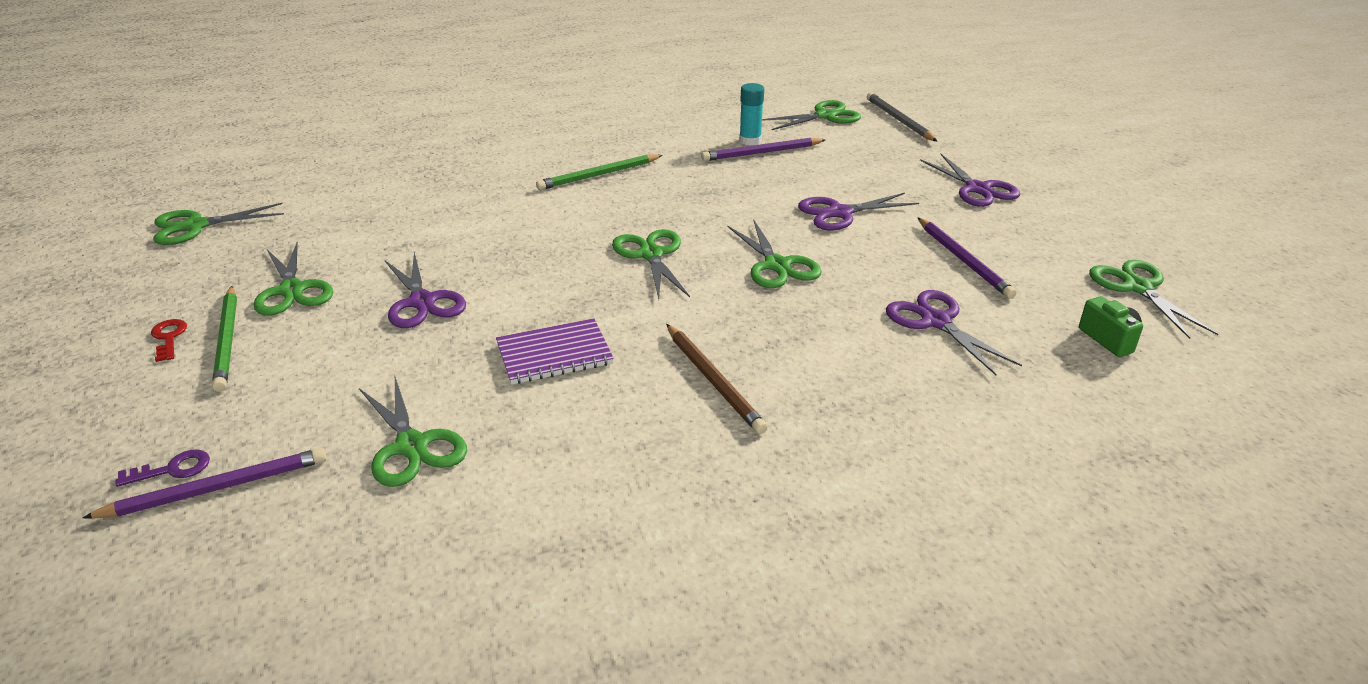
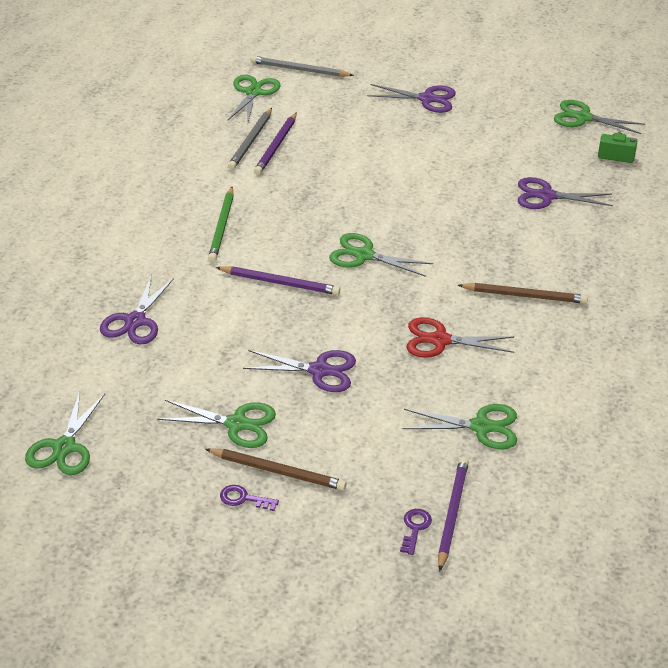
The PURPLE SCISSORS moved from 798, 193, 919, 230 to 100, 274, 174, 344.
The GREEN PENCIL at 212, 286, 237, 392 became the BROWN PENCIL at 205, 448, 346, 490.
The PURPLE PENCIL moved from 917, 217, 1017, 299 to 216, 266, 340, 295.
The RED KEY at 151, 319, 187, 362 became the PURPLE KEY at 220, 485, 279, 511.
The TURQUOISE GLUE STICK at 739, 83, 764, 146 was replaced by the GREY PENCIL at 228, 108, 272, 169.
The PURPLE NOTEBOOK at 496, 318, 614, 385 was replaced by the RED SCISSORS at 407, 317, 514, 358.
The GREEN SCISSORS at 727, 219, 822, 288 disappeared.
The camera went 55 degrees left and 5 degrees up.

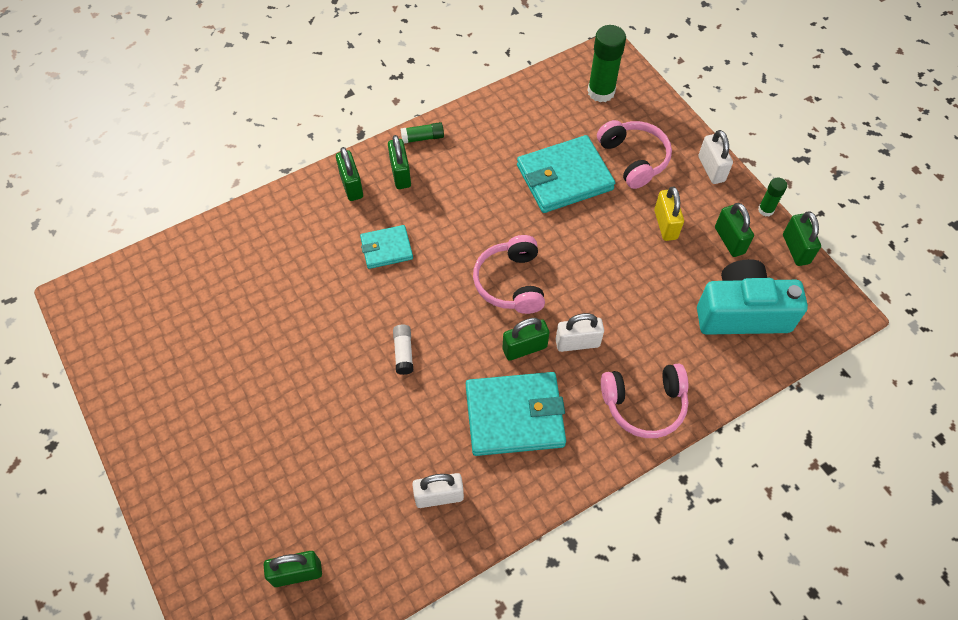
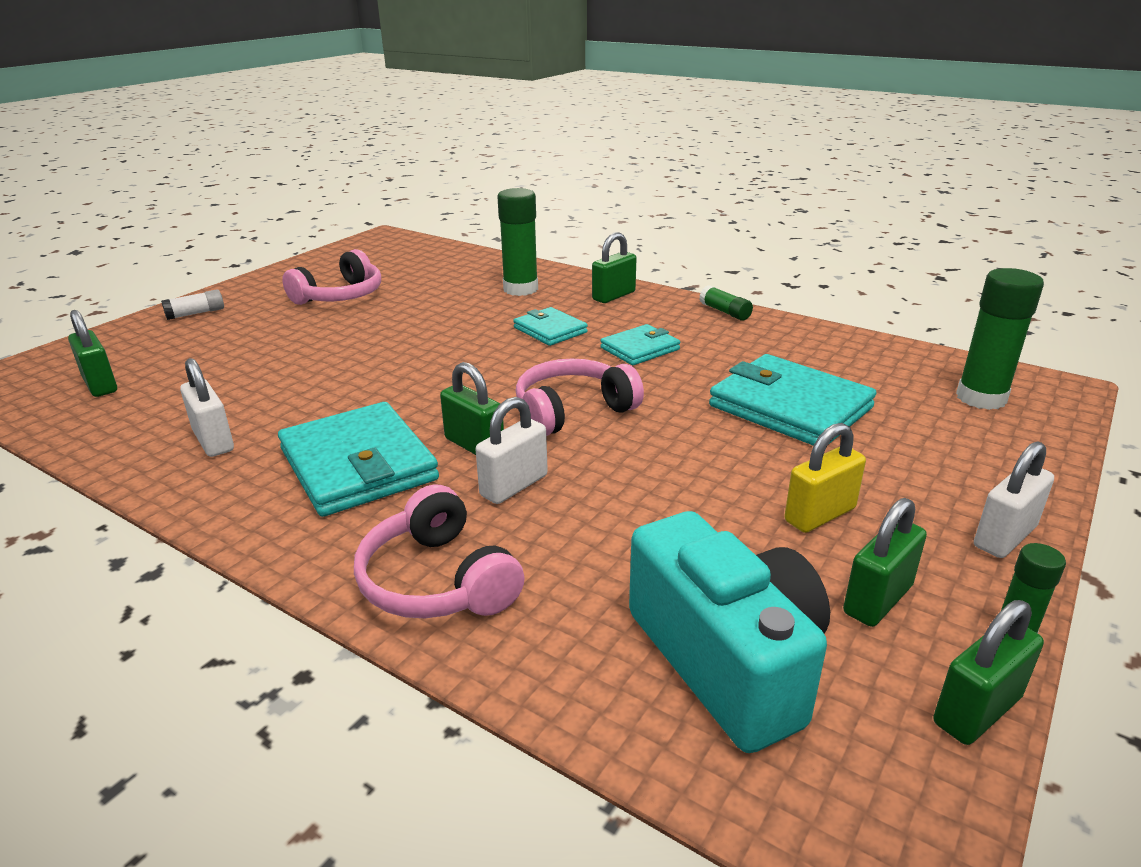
The WHITE GLUE STICK moved from 393, 324, 413, 375 to 161, 289, 224, 320.
The PINK HEADPHONES moved from 597, 120, 672, 189 to 282, 249, 381, 305.
The WHITE PADLOCK at 556, 313, 604, 352 turned 75 degrees clockwise.
The GREEN GLUE STICK at 497, 188, 538, 296 appeared.
The TURQUOISE WALLET at 600, 324, 680, 365 appeared.
The GREEN PADLOCK at 388, 135, 411, 189 disappeared.
The camera went 65 degrees right and 30 degrees down.

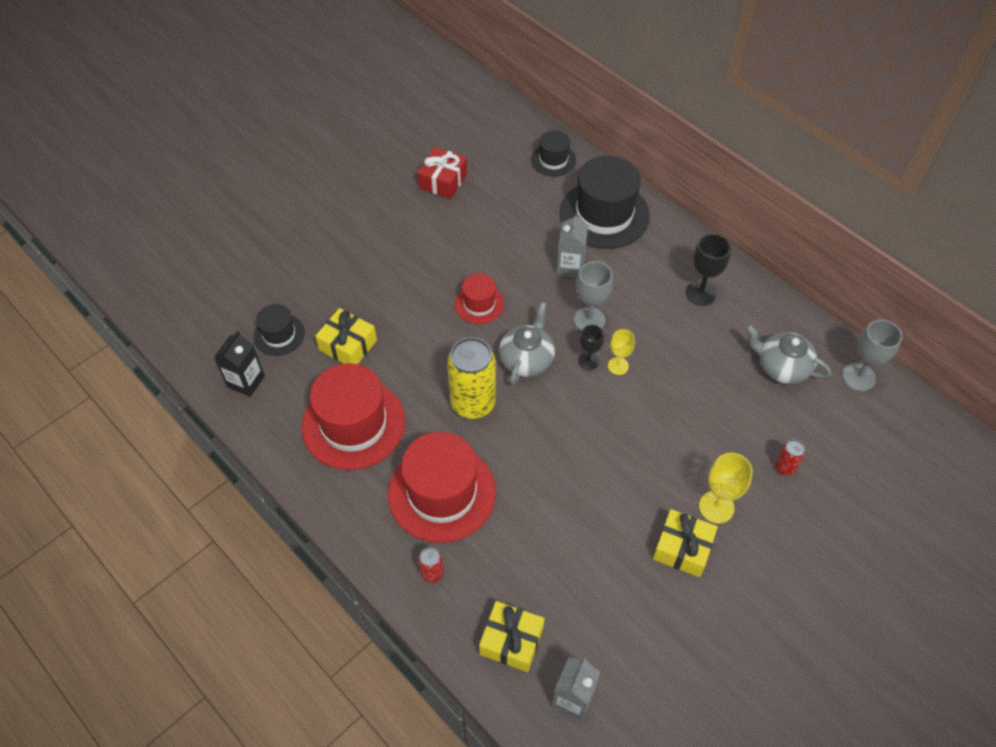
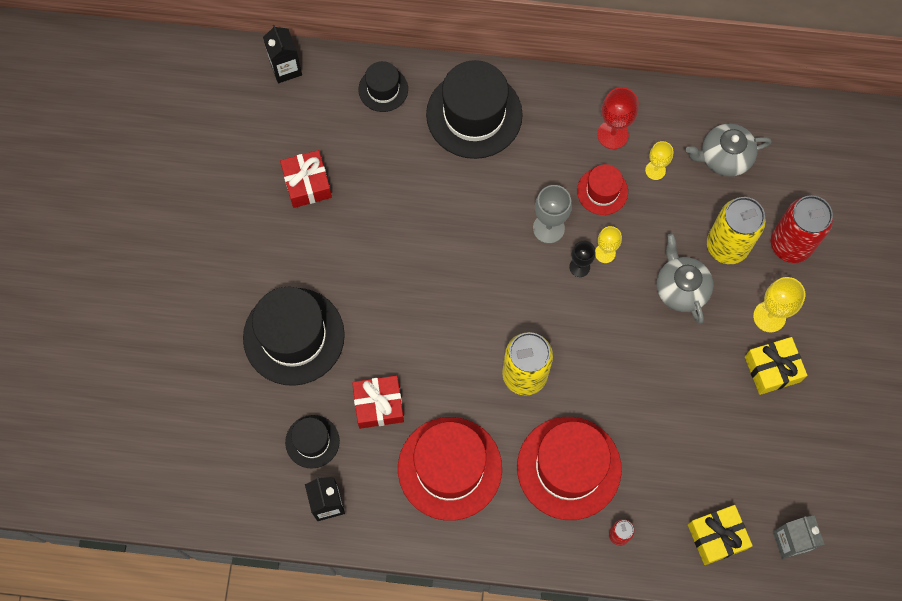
The BLACK HAT at 243, 287, 345, 386 appeared.
The BLACK CARTON at 263, 25, 302, 83 appeared.
The YELLOW GIFT at 315, 308, 377, 364 became the RED GIFT at 352, 375, 404, 429.
The RED HAT moved from 455, 273, 504, 324 to 577, 164, 628, 215.
The BLACK GOBLET at 686, 234, 731, 306 became the RED GOBLET at 597, 87, 638, 149.
The YELLOW GOBLET at 645, 141, 673, 180 appeared.
The GREY TEAPOT moved from 499, 302, 555, 385 to 656, 234, 713, 324.
The YELLOW CAN at 707, 197, 766, 264 appeared.
The RED CAN at 775, 439, 805, 475 changed to 2.19 times the size.
The GREY CARTON at 556, 213, 588, 278 disappeared.
The GREY GOBLET at 842, 319, 902, 391 disappeared.
The camera went 40 degrees left and 15 degrees up.

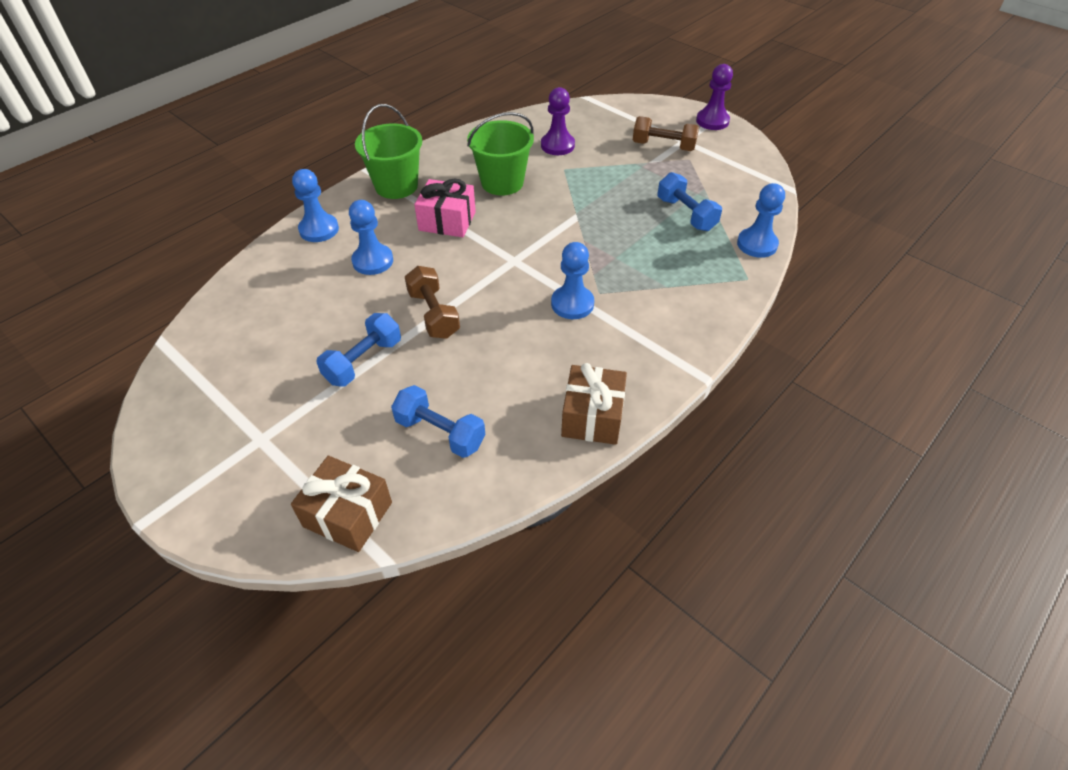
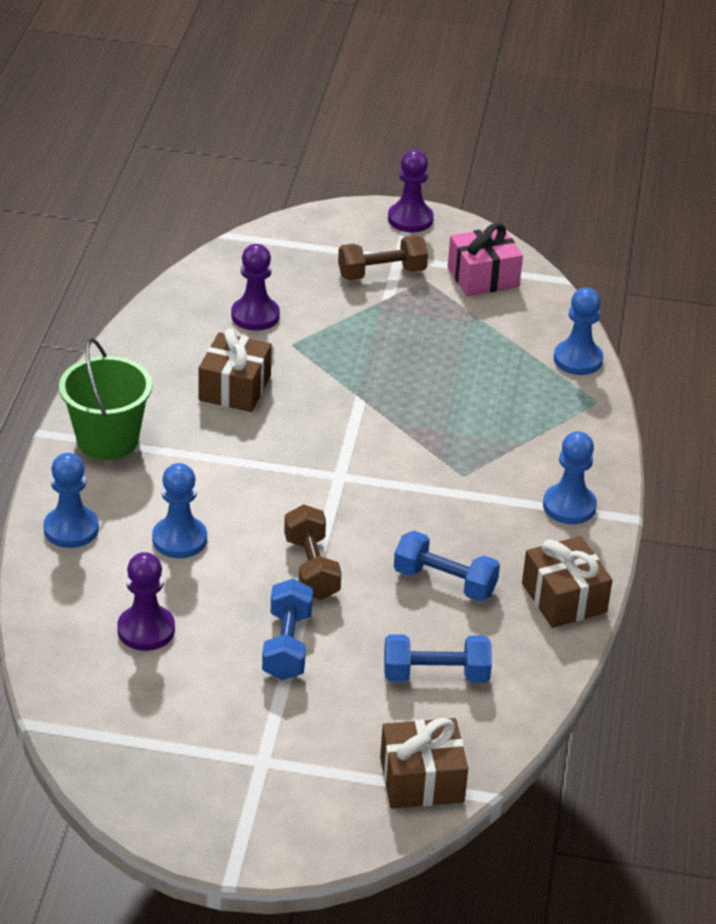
The PURPLE PAWN at 117, 552, 175, 651 appeared.
The GREEN BUCKET at 467, 112, 534, 195 was replaced by the BROWN GIFT at 198, 329, 272, 412.
The BROWN DUMBBELL at 405, 266, 460, 339 turned 45 degrees clockwise.
The BLUE DUMBBELL moved from 658, 172, 722, 231 to 394, 531, 500, 601.
The PINK GIFT moved from 414, 179, 476, 237 to 448, 223, 523, 296.
The BLUE PAWN moved from 551, 242, 594, 319 to 543, 431, 597, 524.
The camera went 35 degrees left and 10 degrees down.

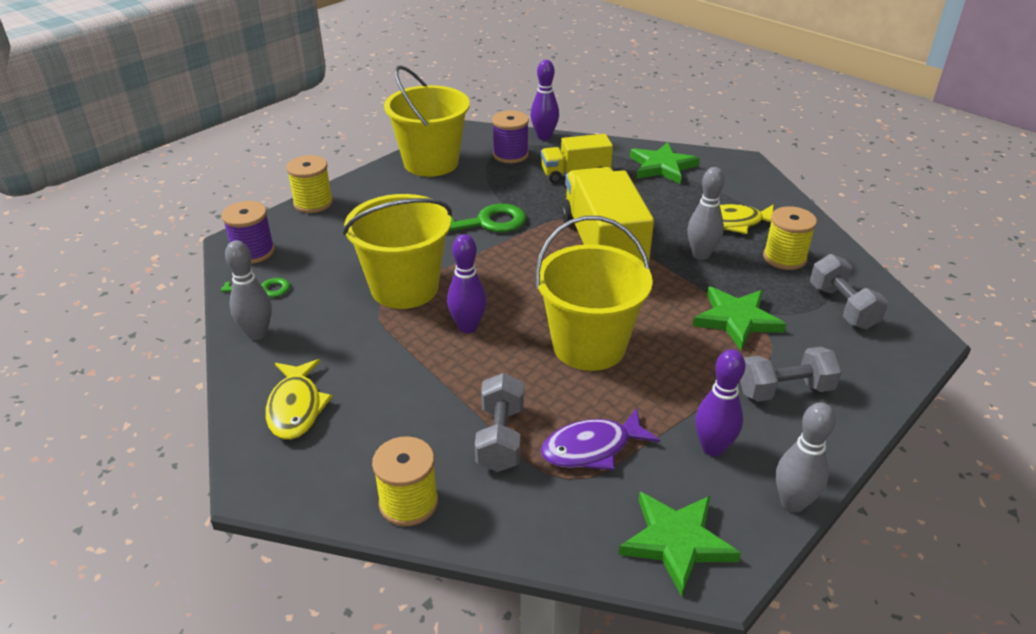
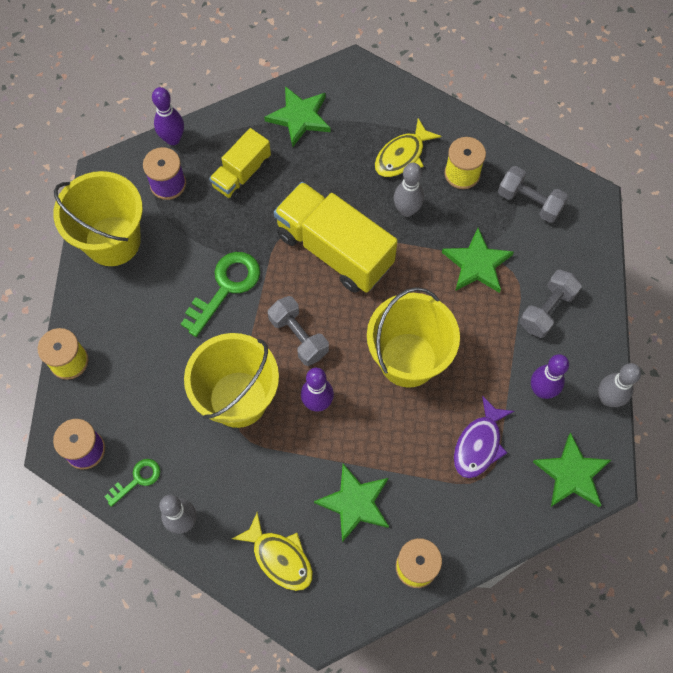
The GREY DUMBBELL moved from 475, 373, 524, 472 to 268, 296, 329, 366.
The GREEN STAR at 314, 464, 389, 542 appeared.
The camera went 40 degrees left and 30 degrees up.

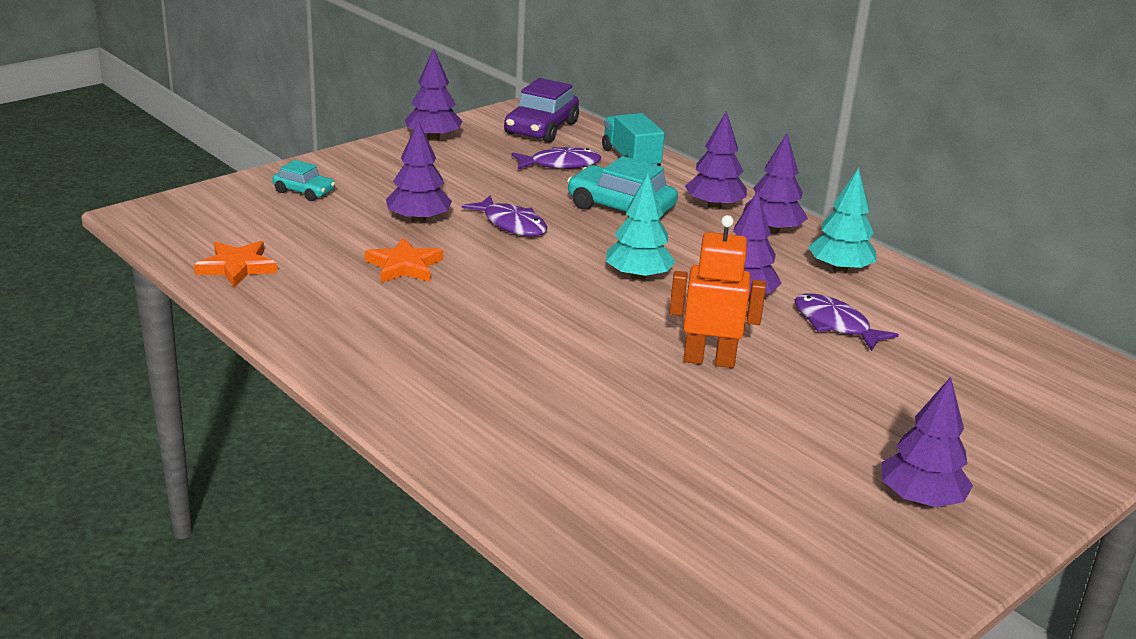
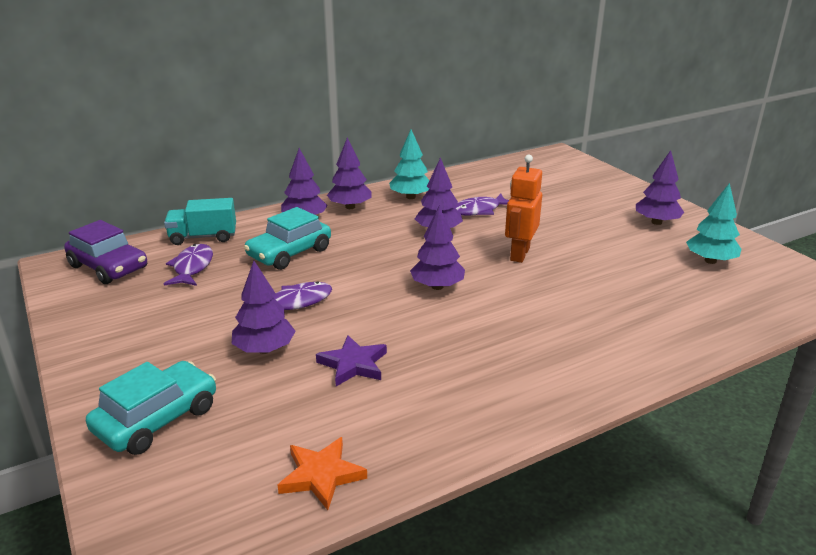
The TURQUOISE CAR at 273, 160, 335, 201 changed to 1.77 times the size.
The ORANGE STAR at 365, 237, 443, 283 became the PURPLE STAR at 316, 335, 387, 386.
The PURPLE TREE moved from 405, 48, 462, 141 to 410, 205, 465, 290.
The TURQUOISE TREE moved from 606, 173, 676, 281 to 686, 183, 741, 264.
The camera went 75 degrees left and 0 degrees up.

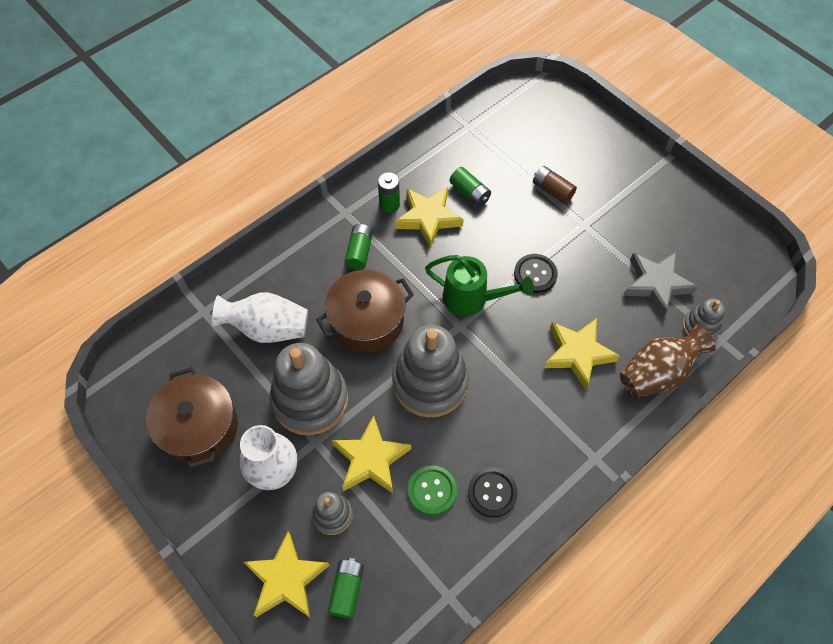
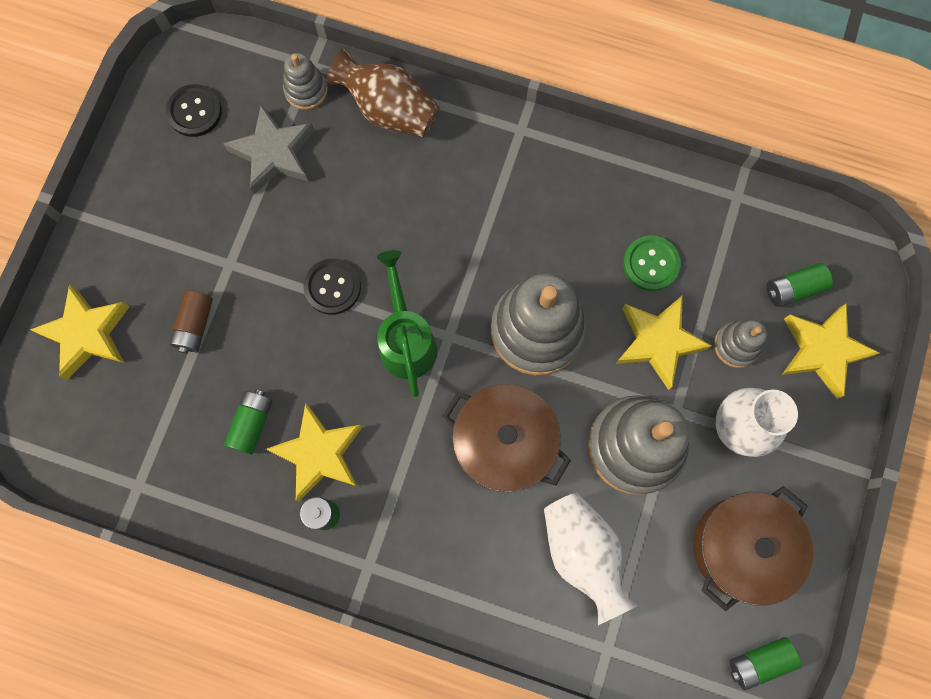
The YELLOW STAR moved from 544, 318, 620, 390 to 30, 284, 130, 380.
The BLACK BUTTON moved from 468, 468, 518, 518 to 166, 84, 222, 137.
The GREEN BATTERY moved from 344, 224, 373, 270 to 730, 637, 801, 691.
The camera went 120 degrees left and 15 degrees up.

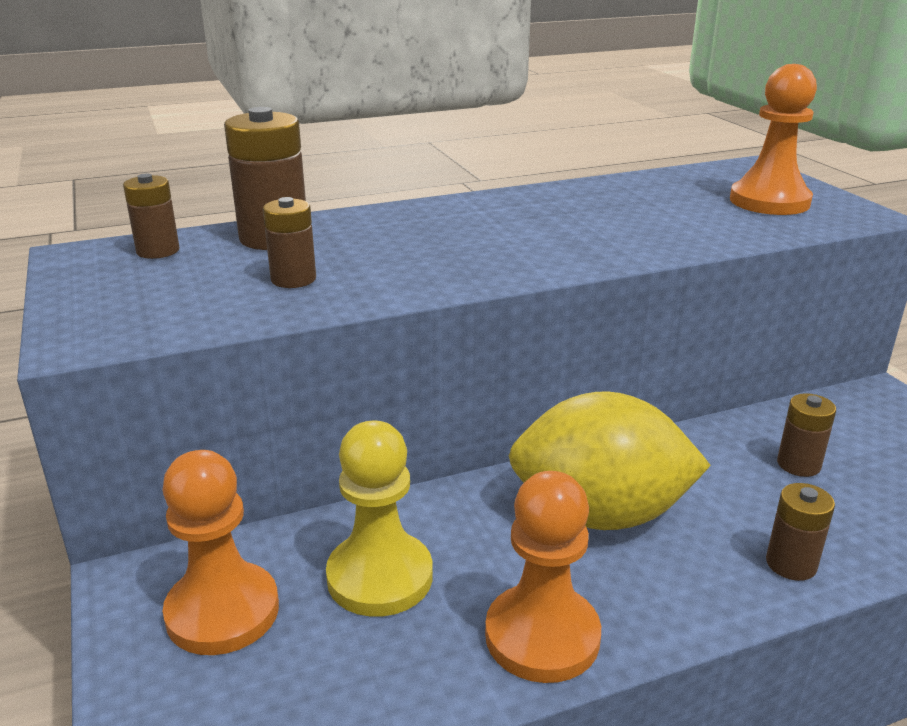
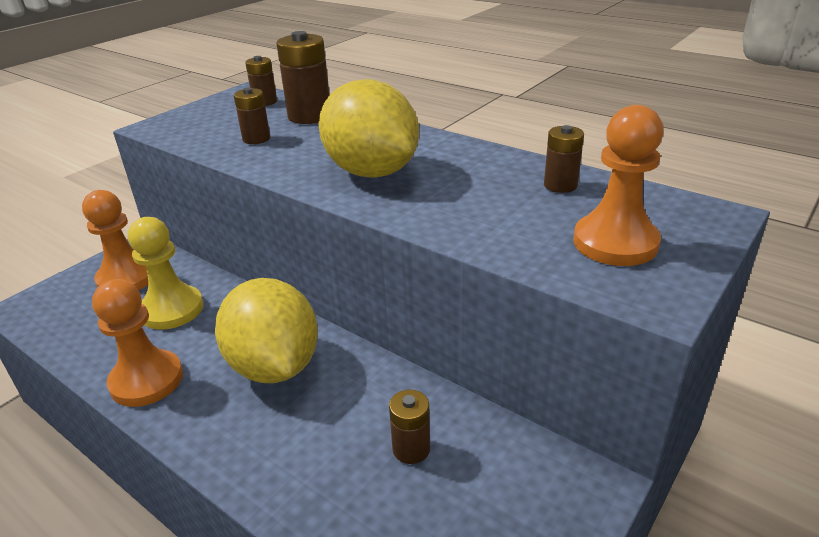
The YELLOW LEMON at 319, 79, 419, 178 appeared.
The BROWN BATTERY moved from 766, 483, 835, 581 to 544, 125, 584, 193.
The camera went 60 degrees right and 5 degrees up.

